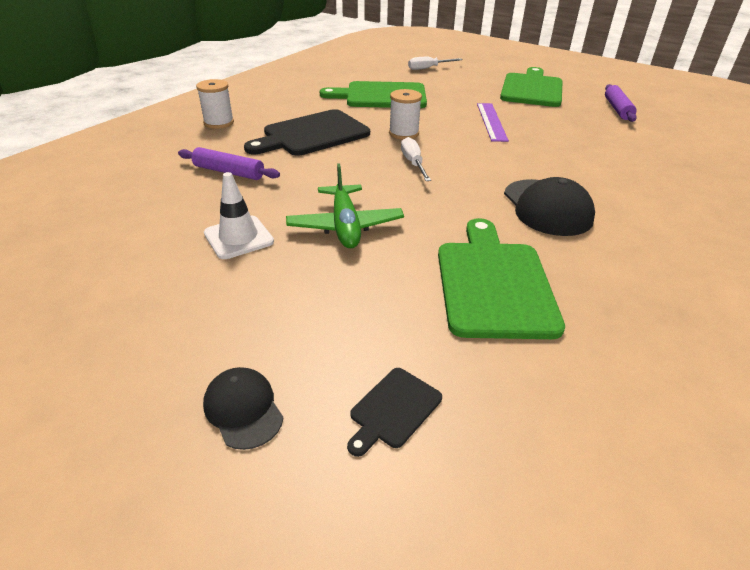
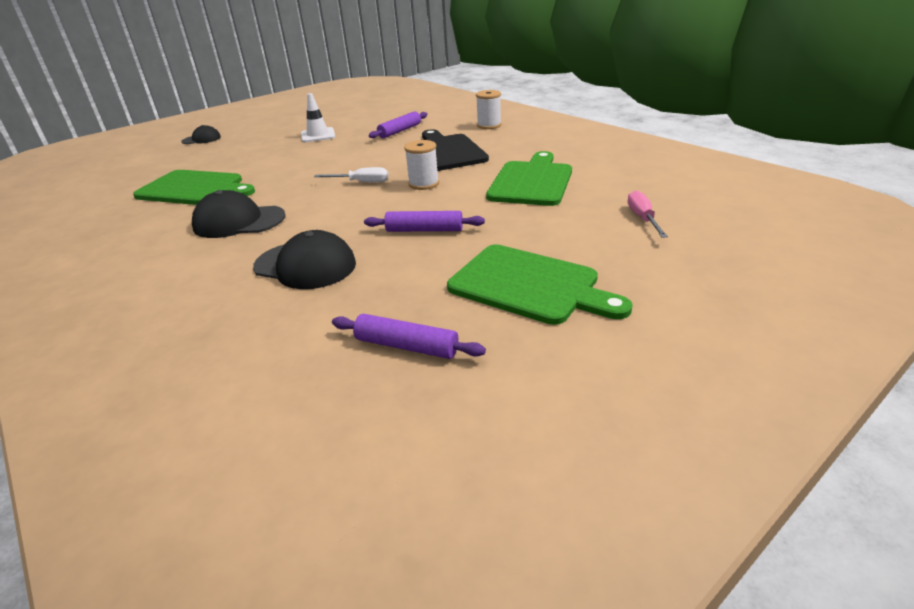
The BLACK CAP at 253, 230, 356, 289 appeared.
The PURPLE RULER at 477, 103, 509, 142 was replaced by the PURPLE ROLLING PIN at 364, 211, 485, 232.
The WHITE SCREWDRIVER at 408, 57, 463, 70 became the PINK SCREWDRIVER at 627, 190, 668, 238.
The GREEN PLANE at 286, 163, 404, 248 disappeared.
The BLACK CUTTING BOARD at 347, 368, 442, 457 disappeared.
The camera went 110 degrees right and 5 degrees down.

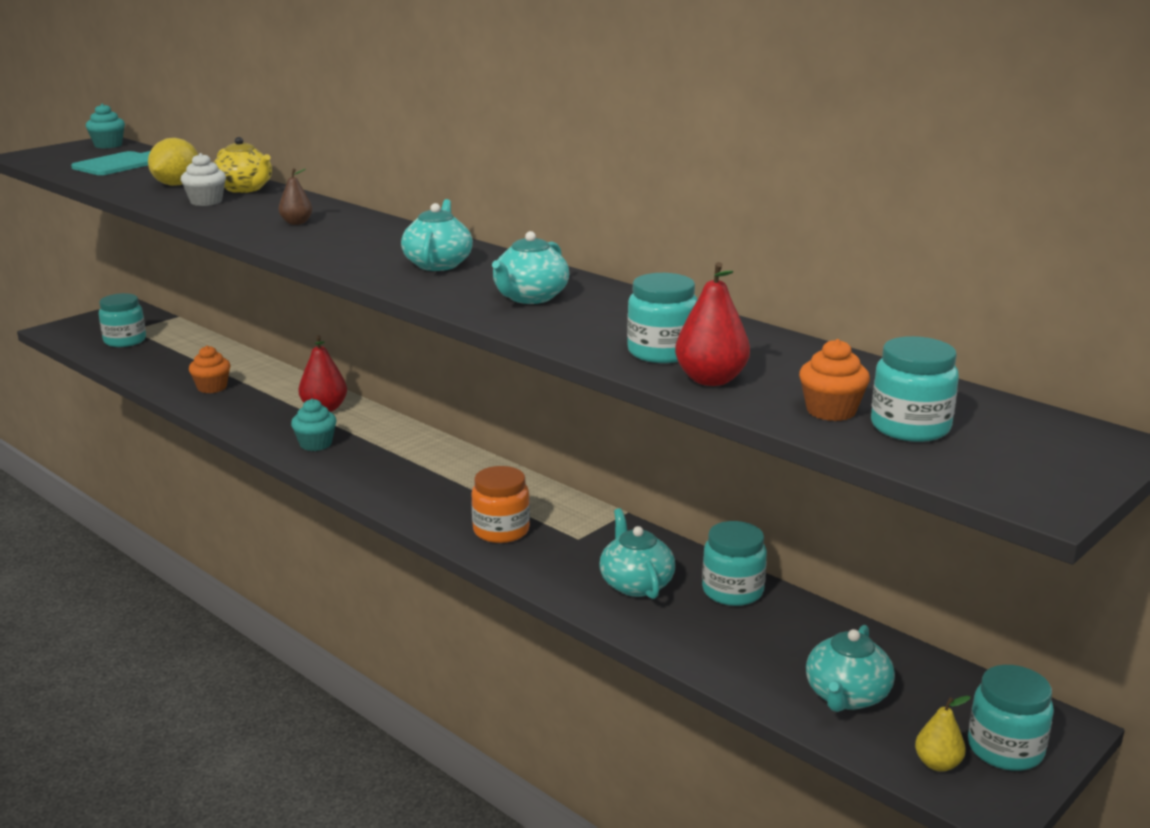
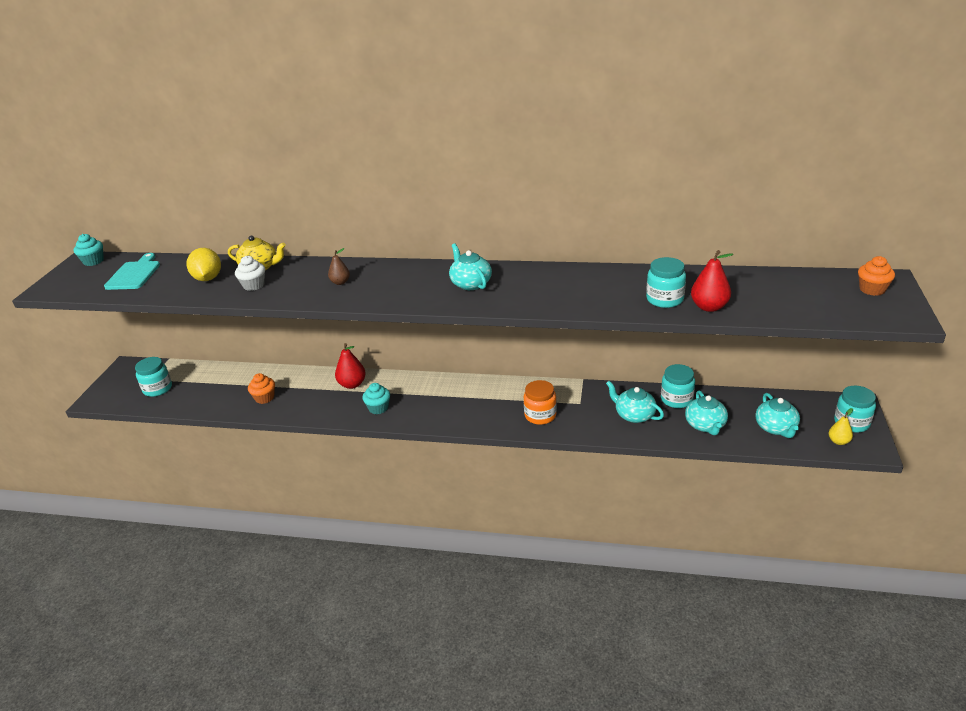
The TURQUOISE TEAPOT moved from 492, 231, 569, 304 to 685, 390, 728, 435.
The ORANGE CUPCAKE moved from 799, 339, 870, 421 to 858, 256, 895, 296.
The TURQUOISE JAR at 871, 336, 959, 442 disappeared.
The camera went 30 degrees left and 10 degrees up.

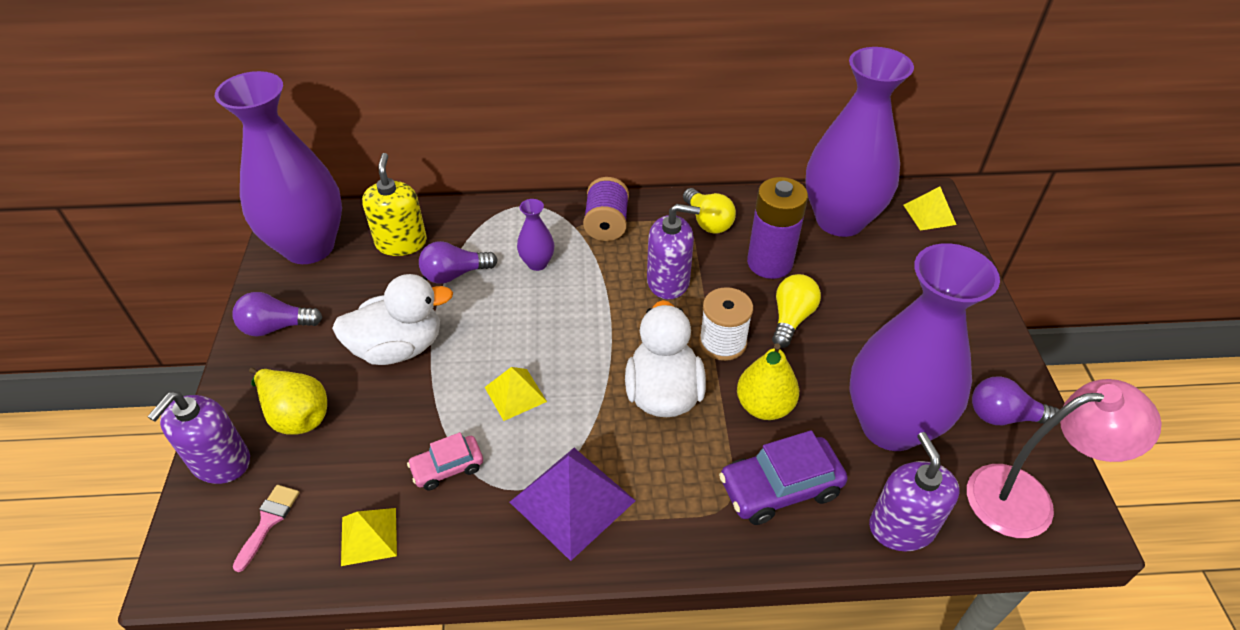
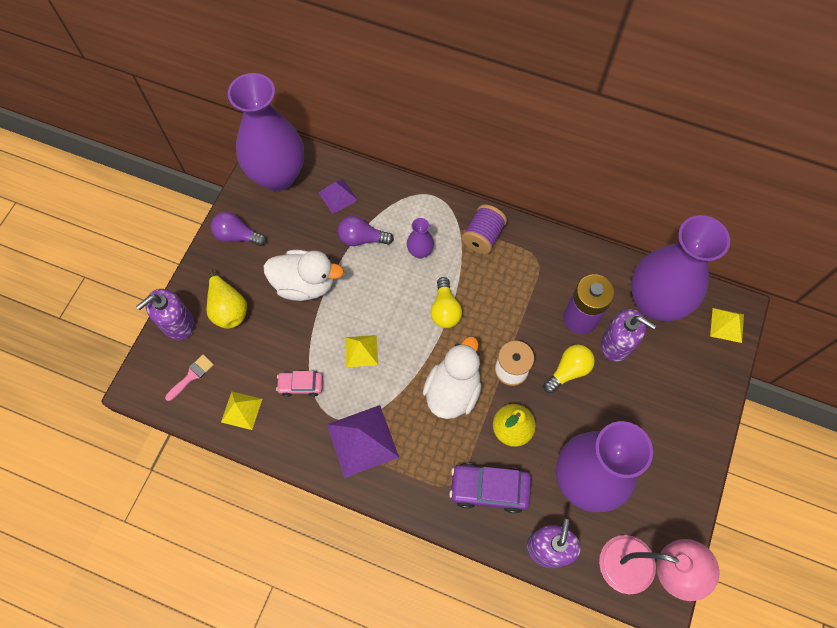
The YELLOW SOAP DISPENSER at 362, 153, 427, 256 was replaced by the PURPLE PYRAMID at 318, 179, 358, 214.
The YELLOW LIGHT BULB moved from 683, 188, 736, 234 to 431, 277, 462, 328.
The PURPLE SOAP DISPENSER moved from 647, 204, 700, 299 to 601, 309, 656, 362.
The PURPLE LIGHT BULB at 972, 376, 1060, 426 disappeared.
The camera went 25 degrees right and 20 degrees up.

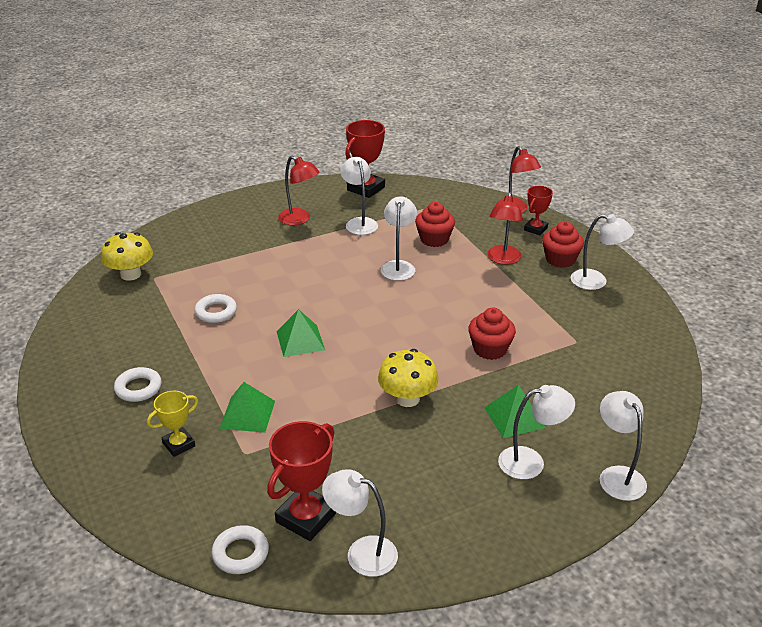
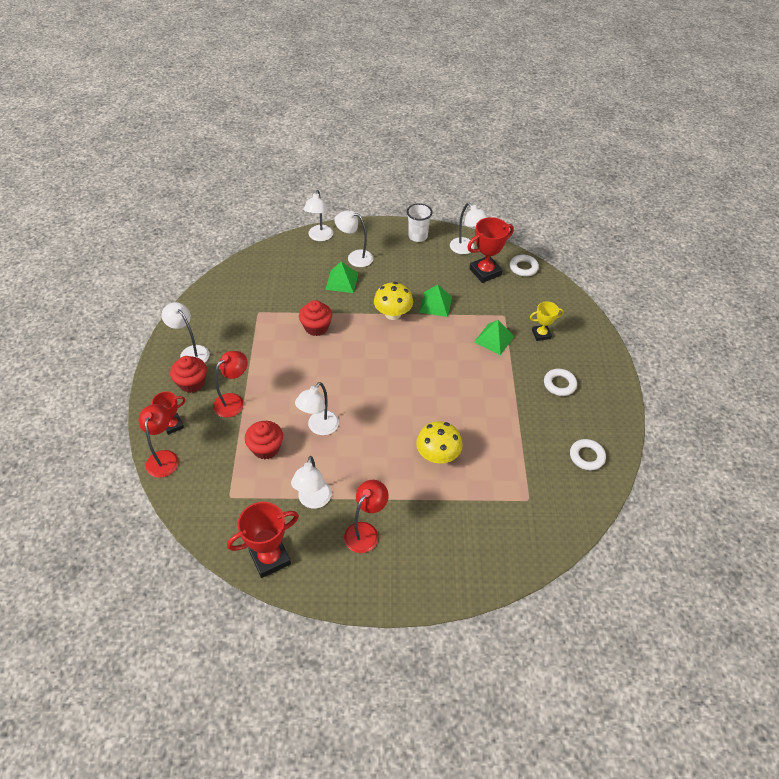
The RED LAMP at 278, 156, 320, 225 turned 60 degrees clockwise.
The WHITE CUP at 407, 203, 432, 242 appeared.
The YELLOW MUSHROOM moved from 101, 232, 153, 281 to 416, 421, 462, 464.
The GREEN PYRAMID moved from 277, 309, 325, 357 to 419, 284, 452, 317.
The WHITE RING moved from 195, 294, 237, 323 to 570, 439, 606, 470.
The camera went 155 degrees left and 15 degrees up.

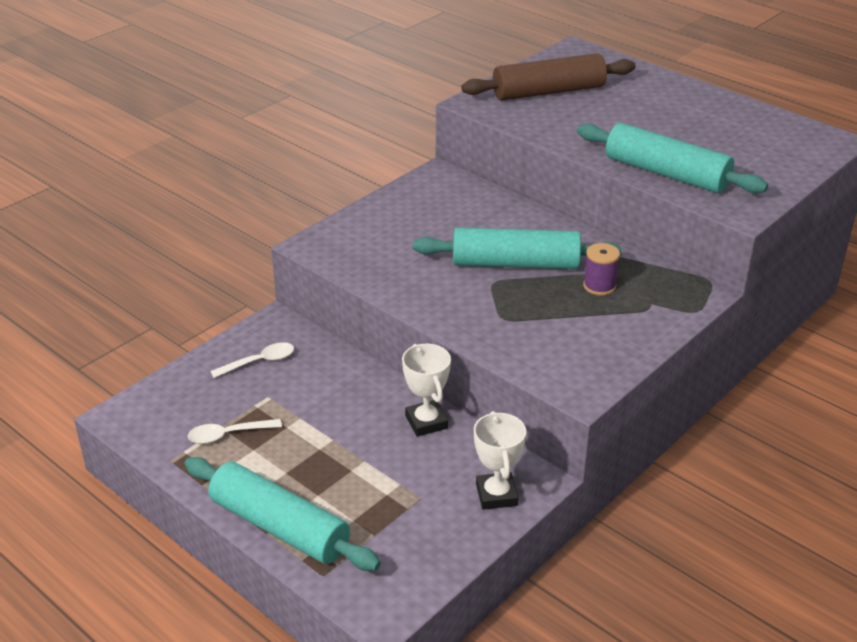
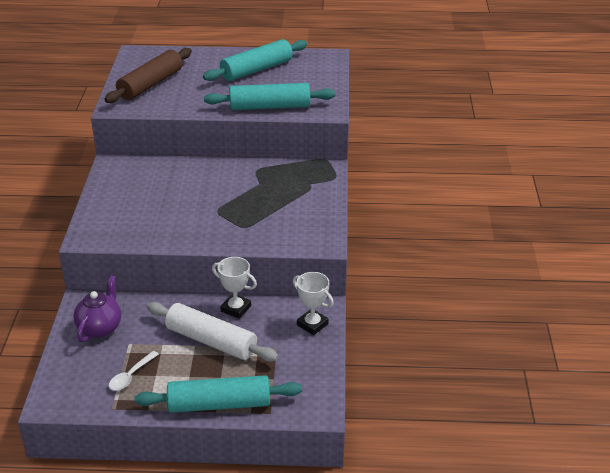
The WHITE SPOON at 210, 342, 294, 378 was replaced by the PURPLE TEAPOT at 73, 275, 121, 342.
The WHITE ROLLING PIN at 147, 302, 279, 362 appeared.
The TURQUOISE ROLLING PIN moved from 413, 228, 621, 269 to 203, 39, 307, 81.
The PURPLE SPOOL at 583, 243, 620, 296 disappeared.
The camera went 40 degrees left and 0 degrees up.

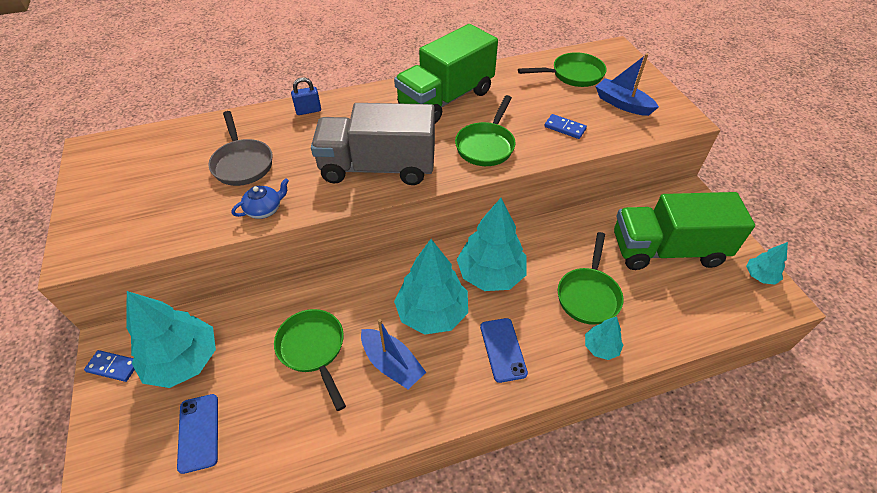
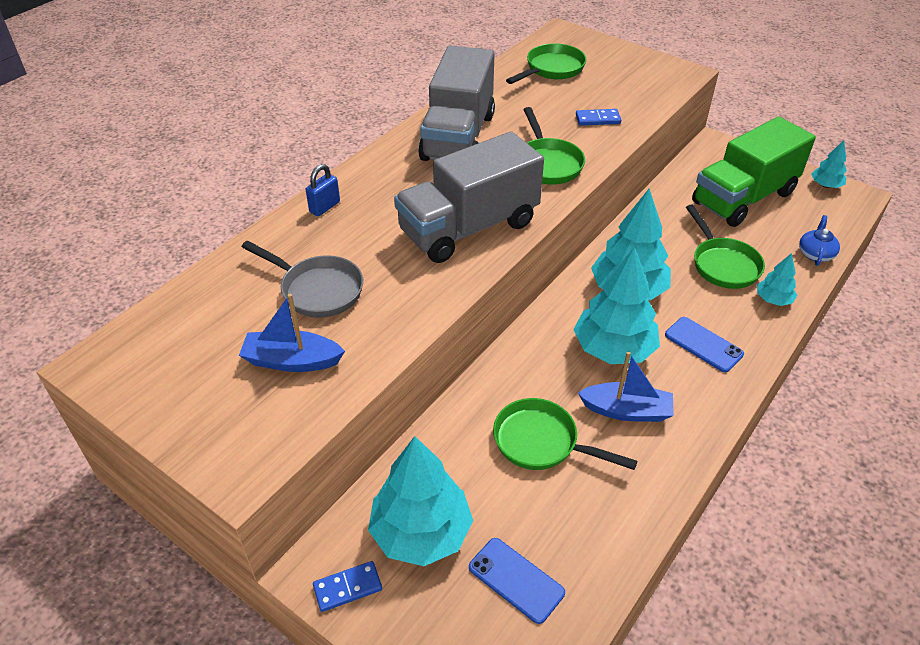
The BLUE BOAT moved from 595, 54, 659, 116 to 239, 293, 345, 372.
The GREEN TRUCK at 394, 24, 498, 123 became the GREY TRUCK at 418, 46, 495, 161.
The BLUE TEAPOT moved from 232, 178, 289, 219 to 799, 215, 840, 266.
The camera went 35 degrees left and 5 degrees down.

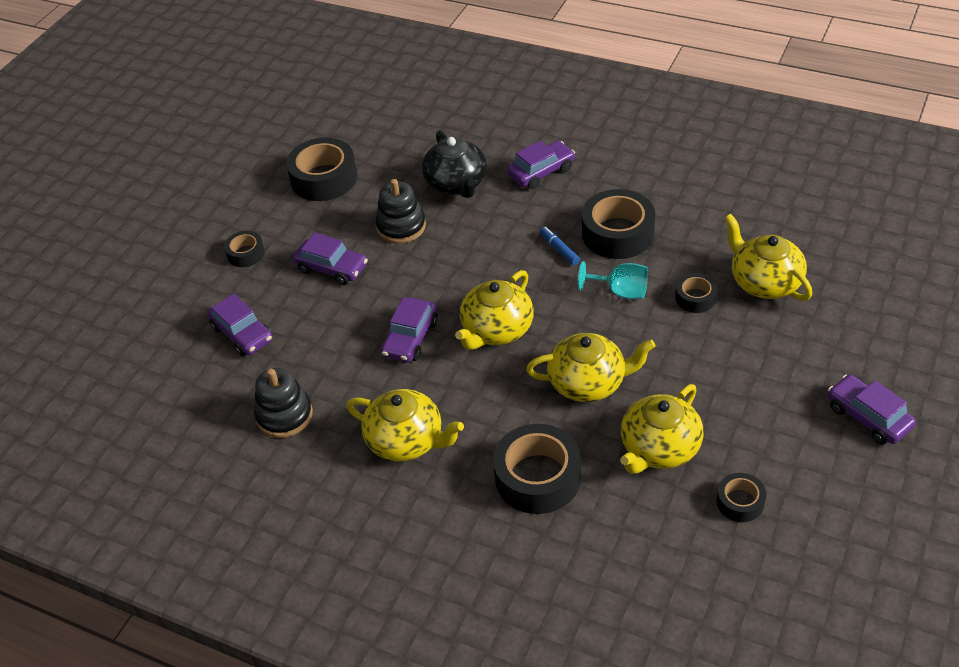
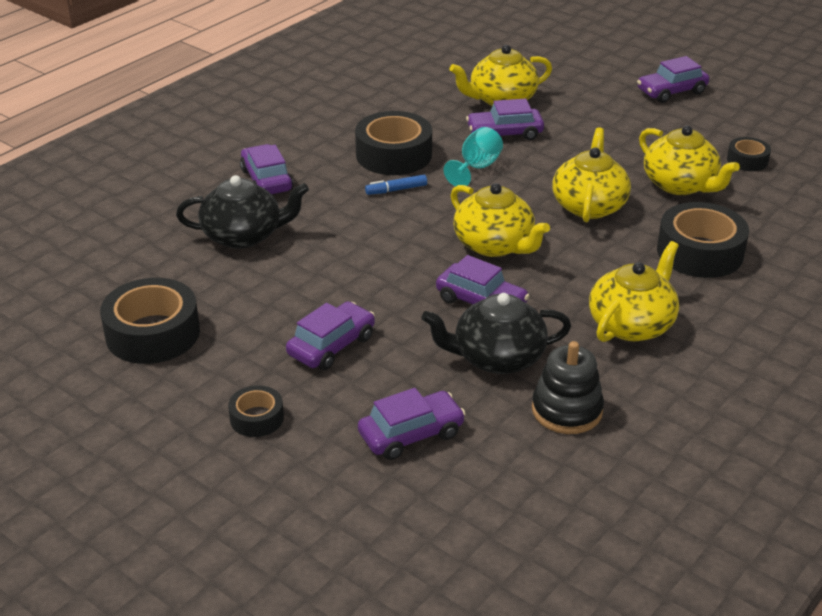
The BLACK TEAPOT at 421, 293, 571, 374 appeared.
The BLACK TAPE at 675, 273, 717, 313 was replaced by the PURPLE CAR at 466, 98, 544, 141.
The BLACK STACKING TOY at 375, 179, 426, 244 disappeared.
The camera went 80 degrees left and 10 degrees down.

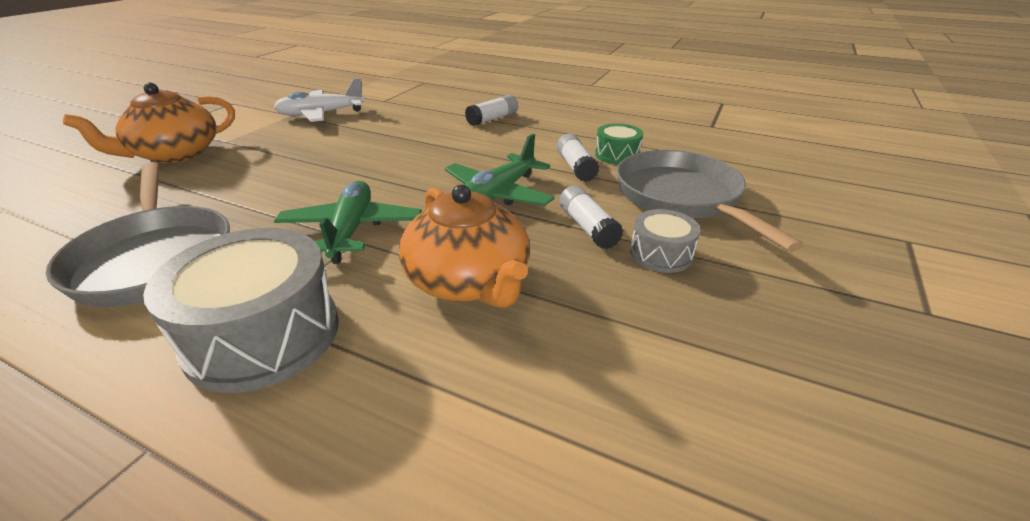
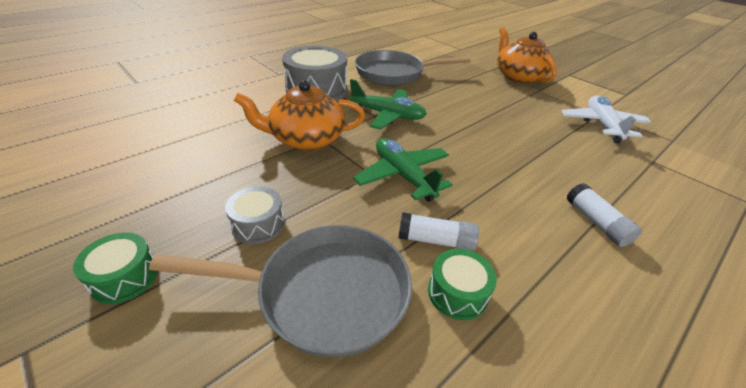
The GREEN DRUM at 73, 232, 158, 304 appeared.
The WHITE GLUE STICK at 559, 185, 623, 249 disappeared.
The camera went 110 degrees right and 5 degrees up.

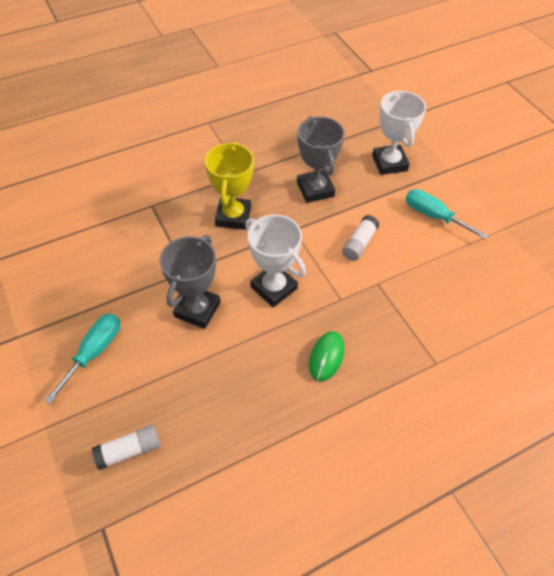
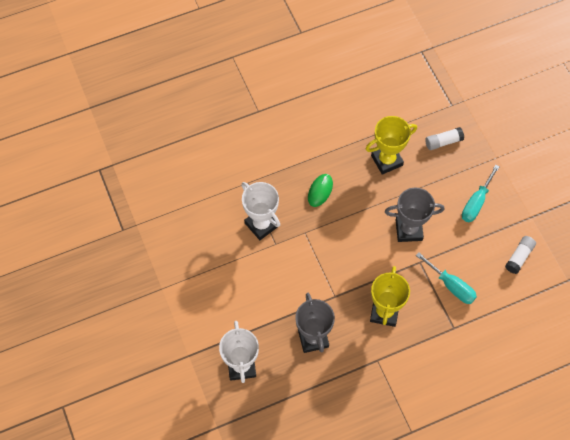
The WHITE TROPHY moved from 245, 215, 306, 308 to 241, 182, 280, 240.
The YELLOW TROPHY at 366, 116, 417, 175 appeared.
The GREY TROPHY at 159, 235, 221, 329 turned 60 degrees clockwise.
The TURQUOISE SCREWDRIVER moved from 405, 189, 488, 240 to 416, 253, 477, 304.
The WHITE GLUE STICK moved from 342, 215, 379, 261 to 505, 236, 536, 274.
The camera went 175 degrees left and 10 degrees up.

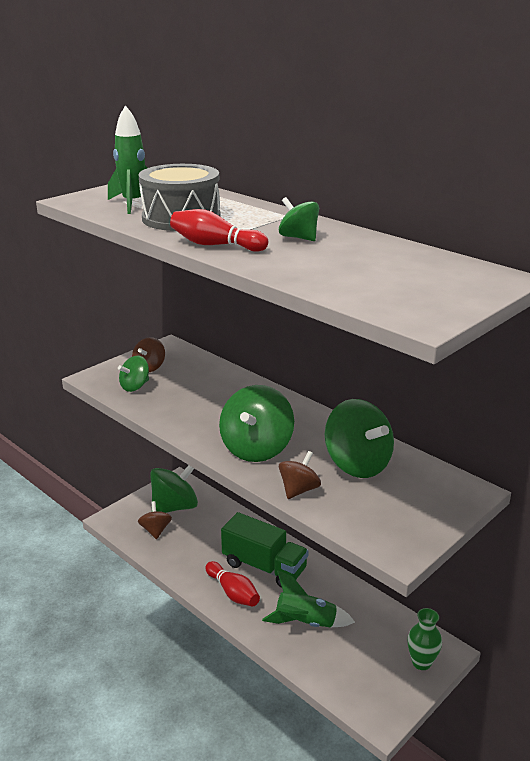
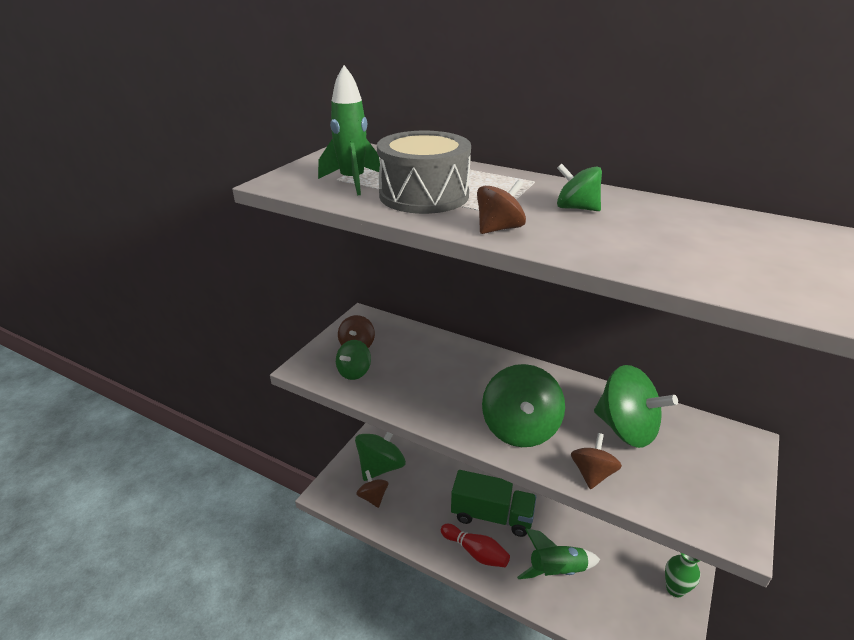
The RED BOWLING PIN at 170, 209, 268, 252 was replaced by the BROWN SPINNING TOP at 477, 180, 526, 234.
The camera went 15 degrees left and 5 degrees up.

